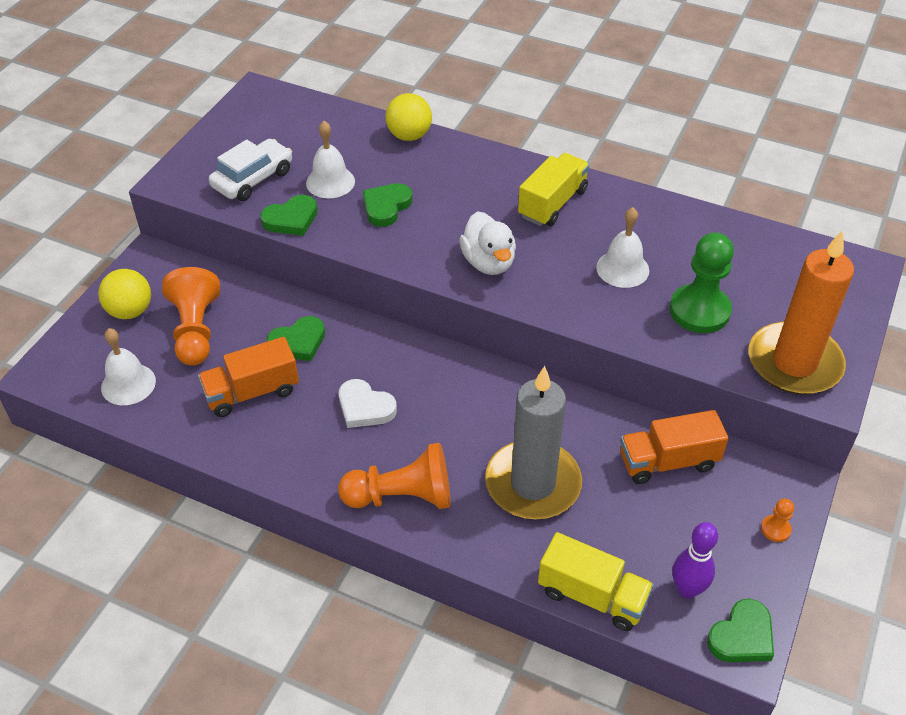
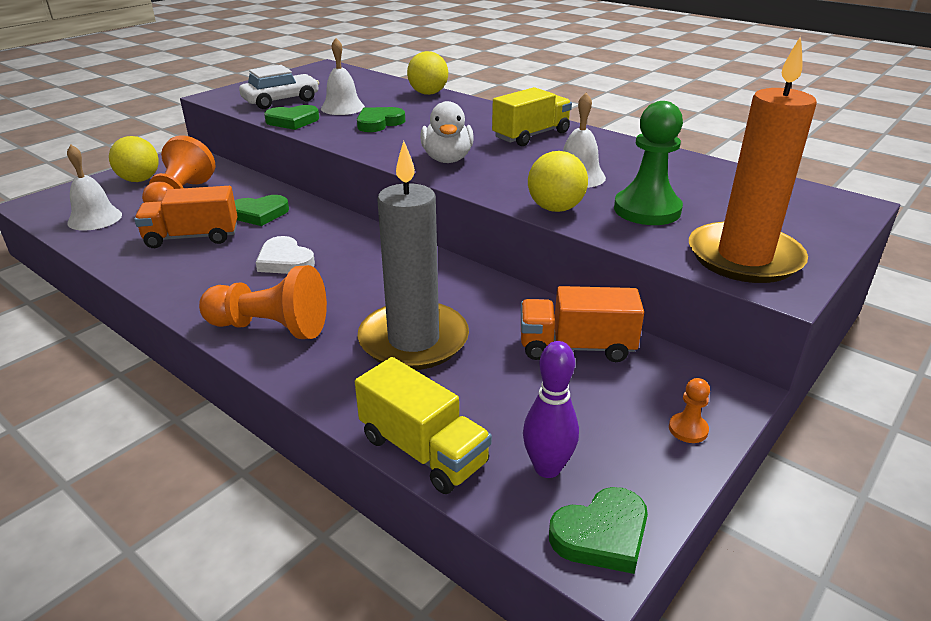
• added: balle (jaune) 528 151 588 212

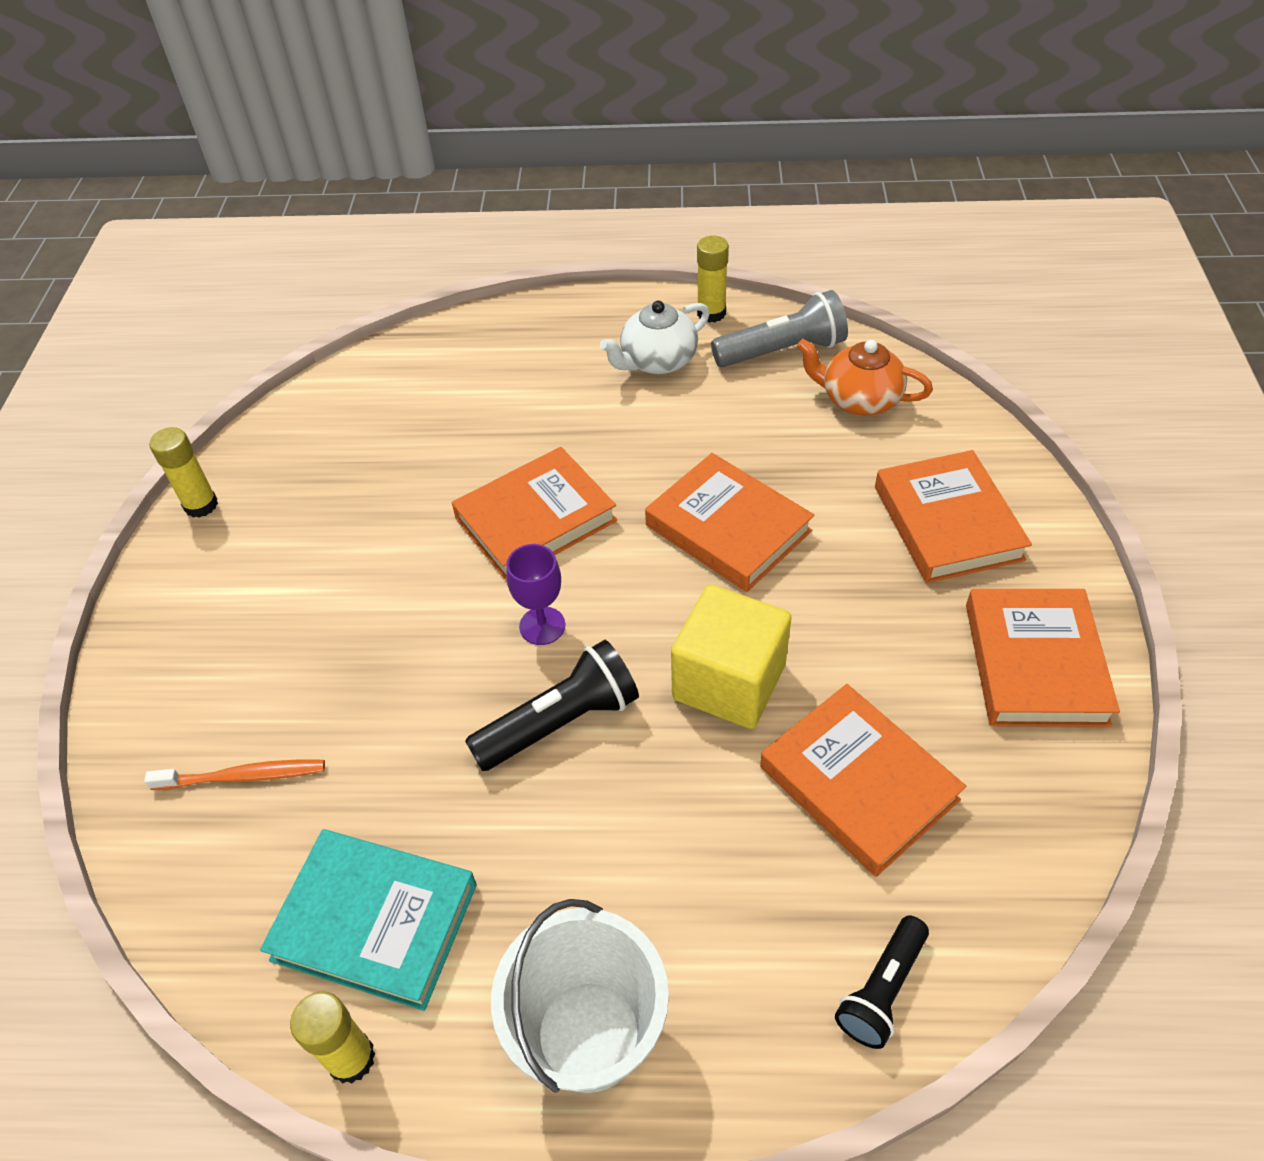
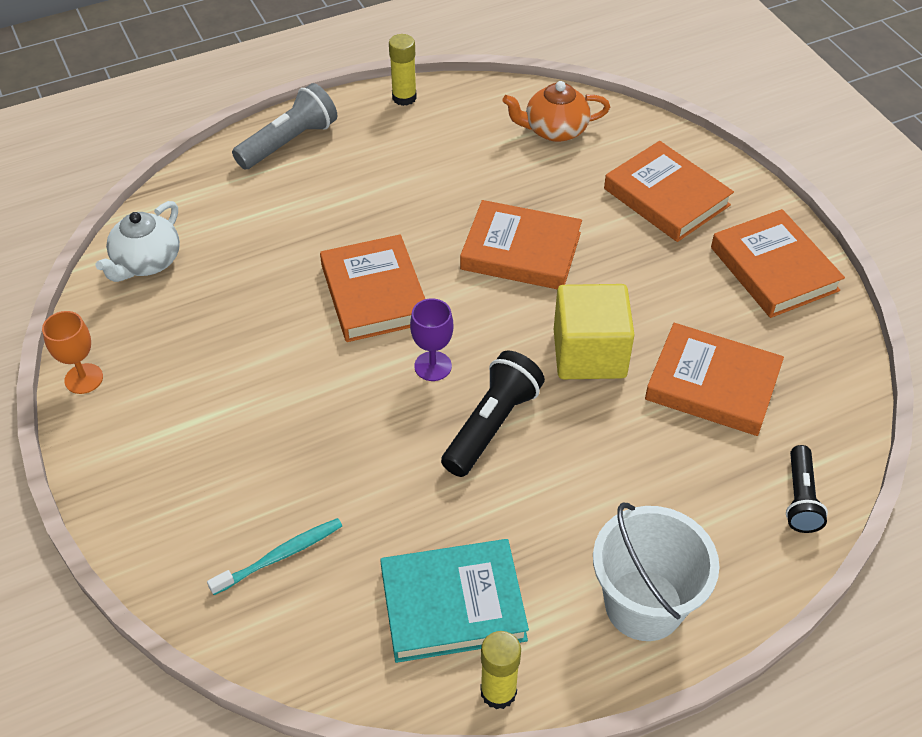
• replaced: bâton de colle (jaune) 149 427 218 518 to verre à pied (orange) 42 311 103 394
• moved: théière (blanc) 600 300 710 374 to 95 201 180 282
• recoloured: brosse à dents (orange) 144 760 325 790 to brosse à dents (turquoise) 207 518 342 595
• moved: lampe de poche (gris) 711 290 848 367 to 232 83 337 169
• turned: livre (orange) 452 447 617 581 = 320 234 425 342 45 degrees counterclockwise

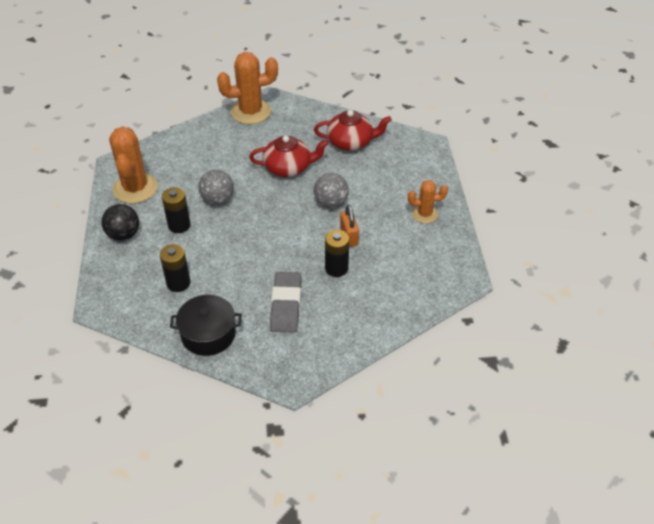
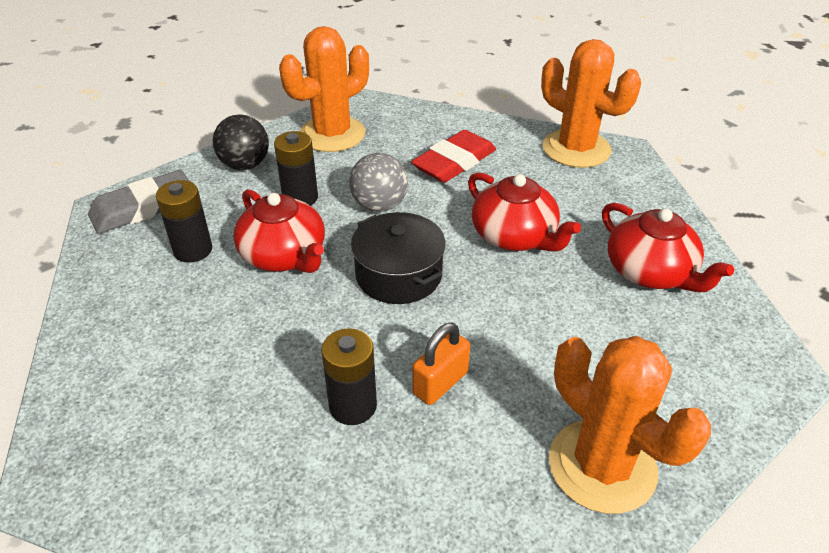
• moved: gomme (gris) 270 272 302 333 to 88 170 189 234
• added: théière (rouge) 233 189 325 273
• moved: marmite (noir) 170 295 242 356 to 351 212 446 304
• added: gomme (rouge) 411 130 496 183
• resized: cactus (orange) 408 180 448 224 = 549 336 711 514 x1.75
• removed: balle (gris) 314 173 349 208

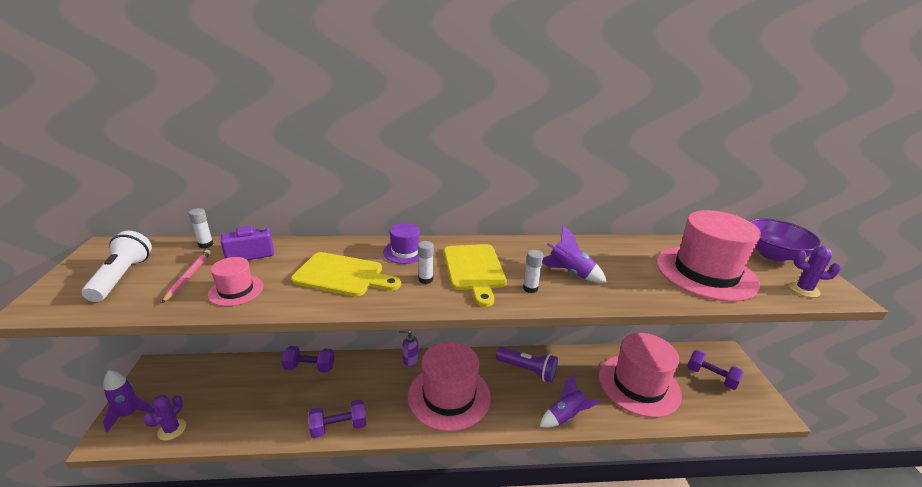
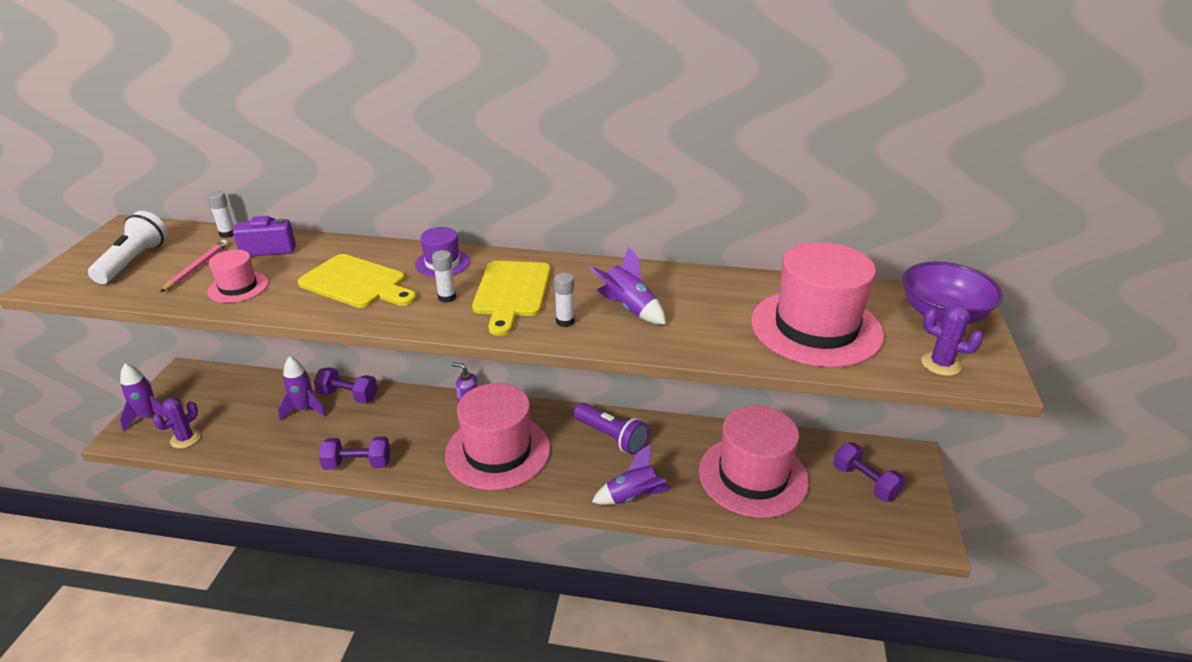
• added: fusée (violet) 278 356 327 421

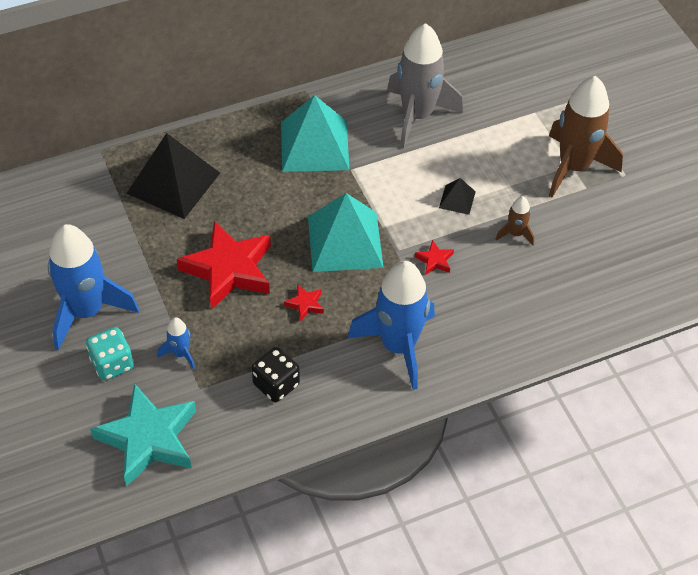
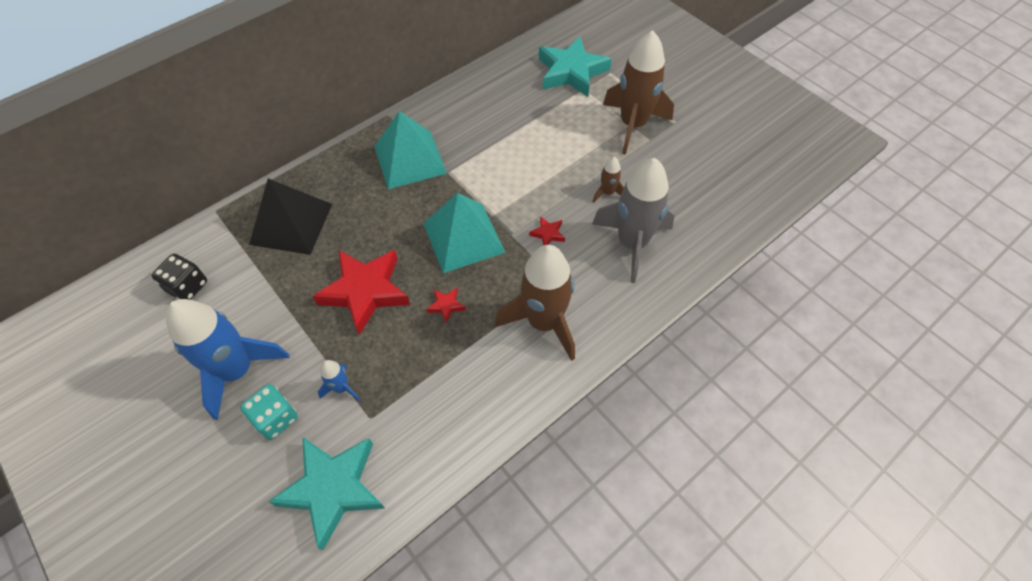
• moved: dé (noir) 252 347 300 402 to 152 254 207 300
• recoloured: fusée (bleu) 347 261 435 390 to fusée (marron) 495 245 575 361
• added: étoile (turquoise) 539 36 612 97
• moved: fusée (gris) 387 23 463 149 to 592 158 674 283
• removed: pyramide (noir) 439 178 476 215

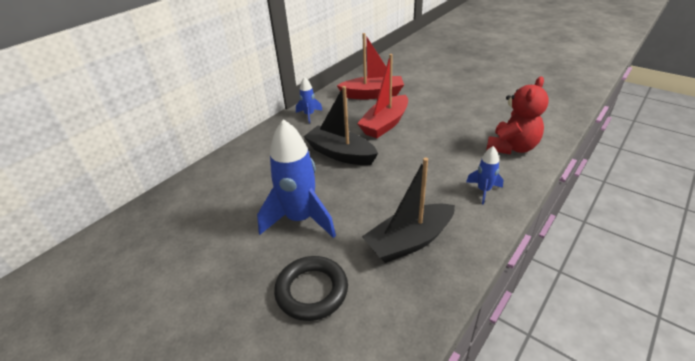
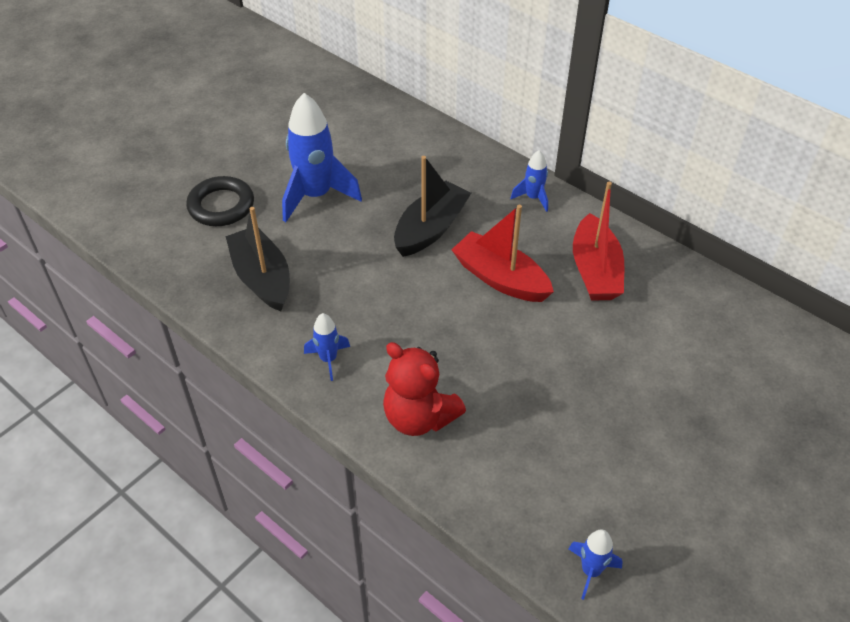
• added: fusée (bleu) 569 529 623 600

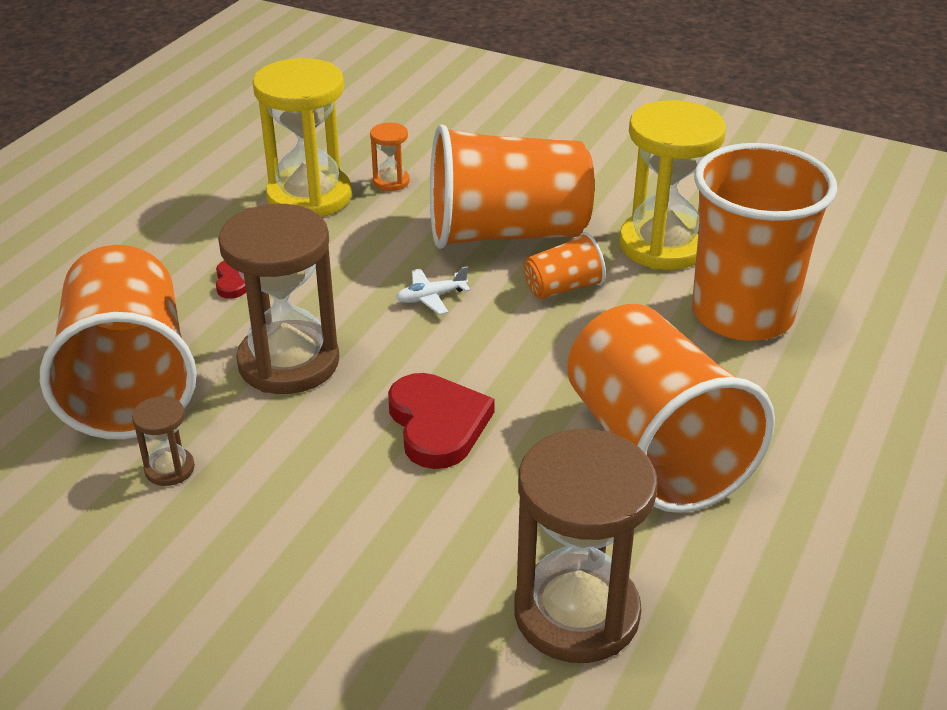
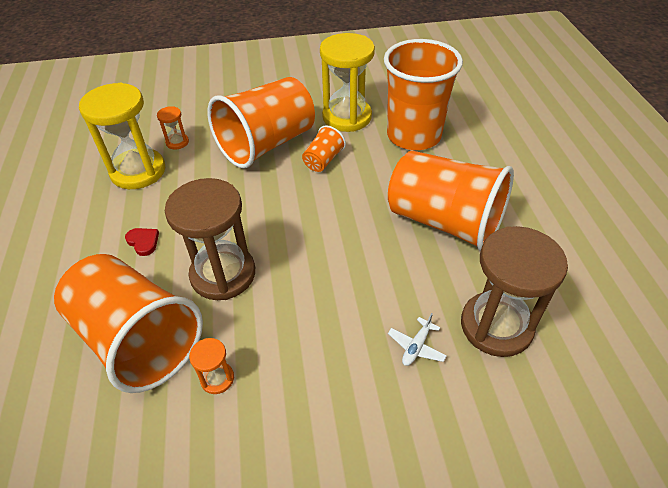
• recoloured: sablier (marron) 132 396 195 486 to sablier (orange) 189 338 234 394
• moved: avion (blanc) 396 266 470 315 to 388 313 447 366
• removed: cœur (rouge) 388 373 495 469

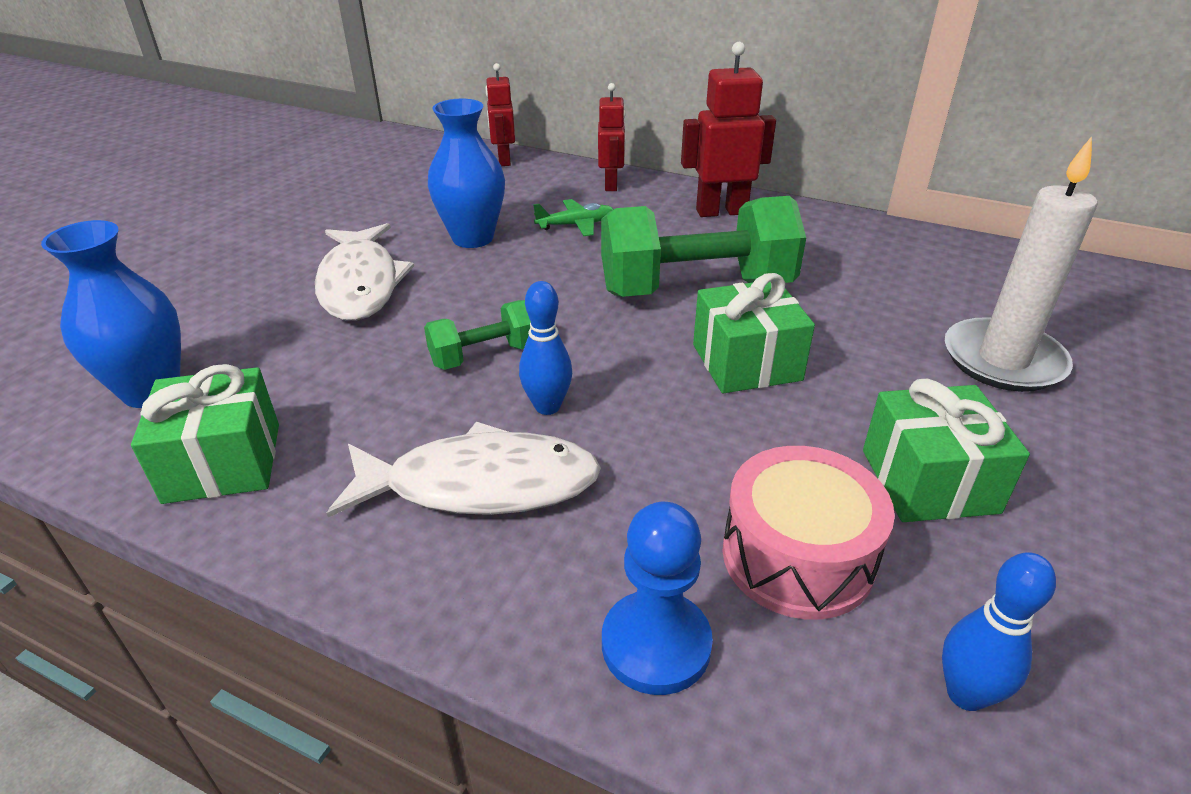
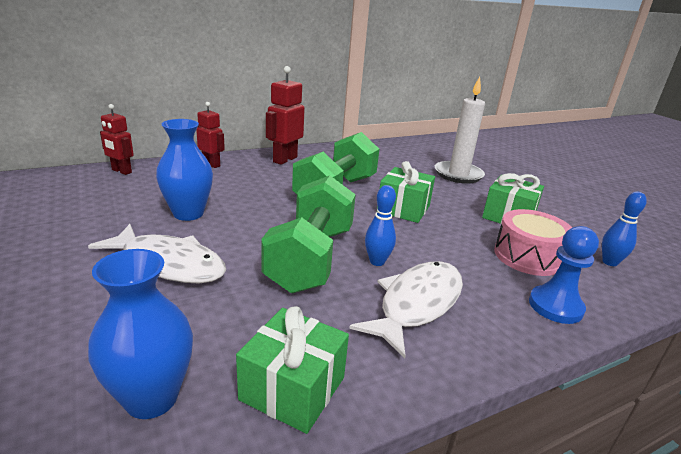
• resized: haltère (vert) 424 300 531 370 = 261 175 356 294 x1.98
• removed: avion (vert) 533 199 614 236

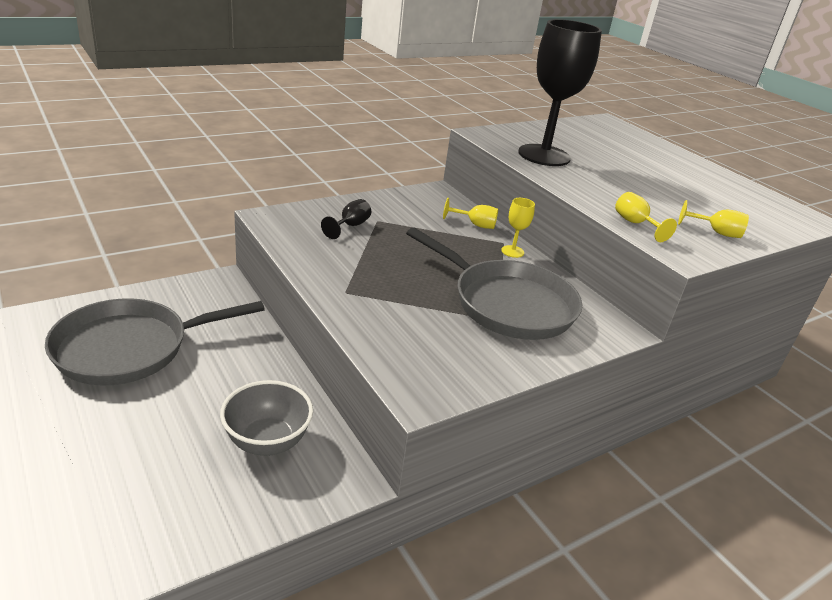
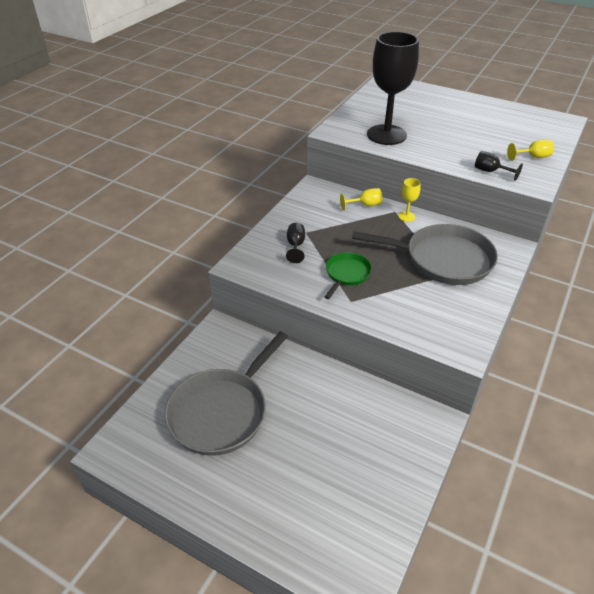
• added: poêle (vert) 325 252 372 299
• recoloured: verre à pied (jaune) 615 192 677 242 to verre à pied (noir) 475 151 523 181
• removed: bol (gris) 220 380 313 456

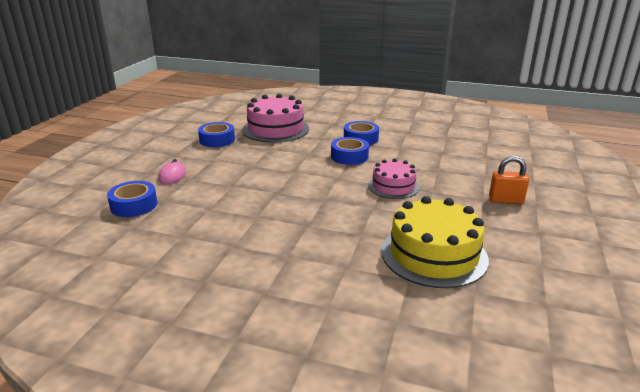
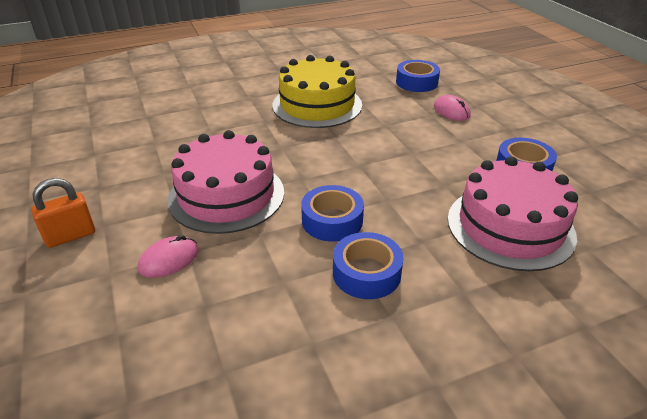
• added: souris (rose) 138 235 199 278
• resized: gâteau (rose) 368 159 420 199 = 168 130 284 234 x1.65
• moved: gâteau (jaune) 381 196 489 288 to 272 55 362 128

